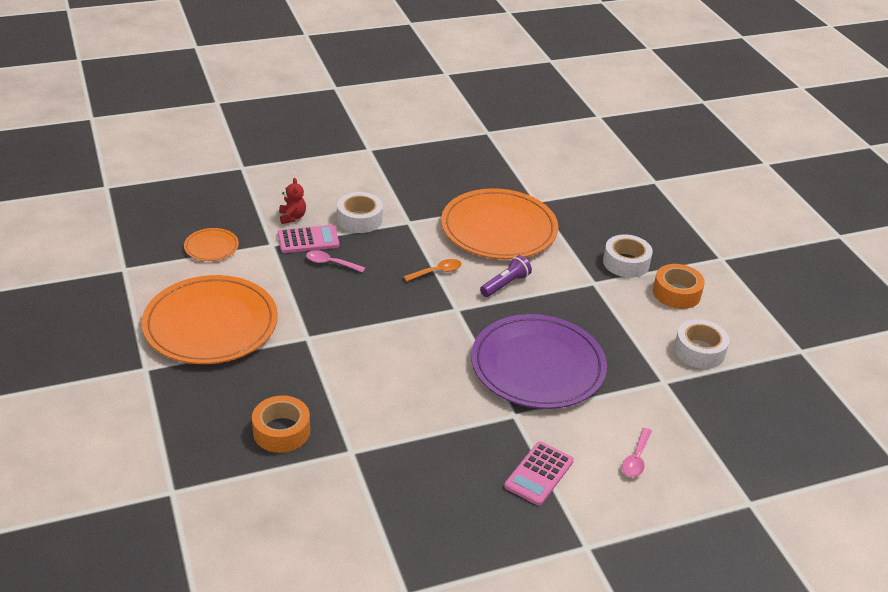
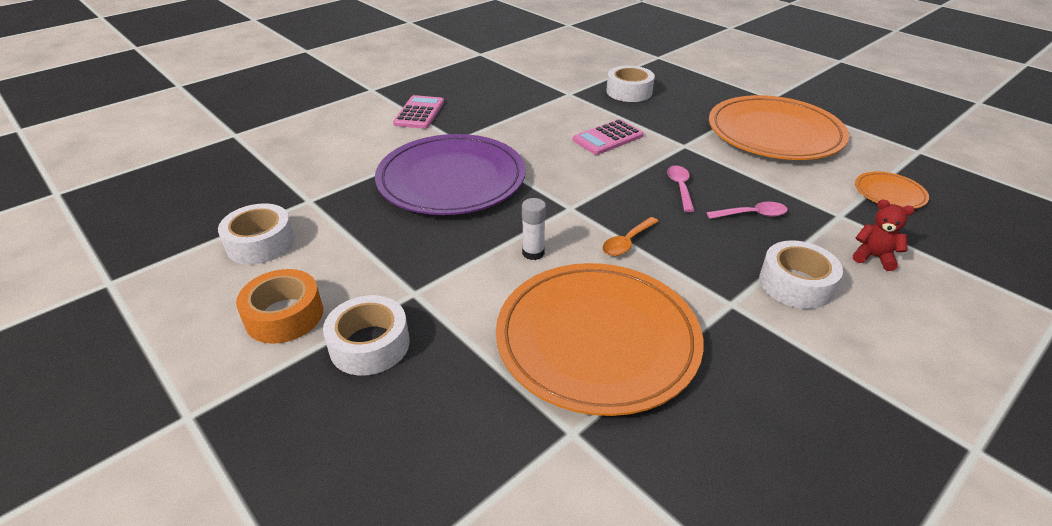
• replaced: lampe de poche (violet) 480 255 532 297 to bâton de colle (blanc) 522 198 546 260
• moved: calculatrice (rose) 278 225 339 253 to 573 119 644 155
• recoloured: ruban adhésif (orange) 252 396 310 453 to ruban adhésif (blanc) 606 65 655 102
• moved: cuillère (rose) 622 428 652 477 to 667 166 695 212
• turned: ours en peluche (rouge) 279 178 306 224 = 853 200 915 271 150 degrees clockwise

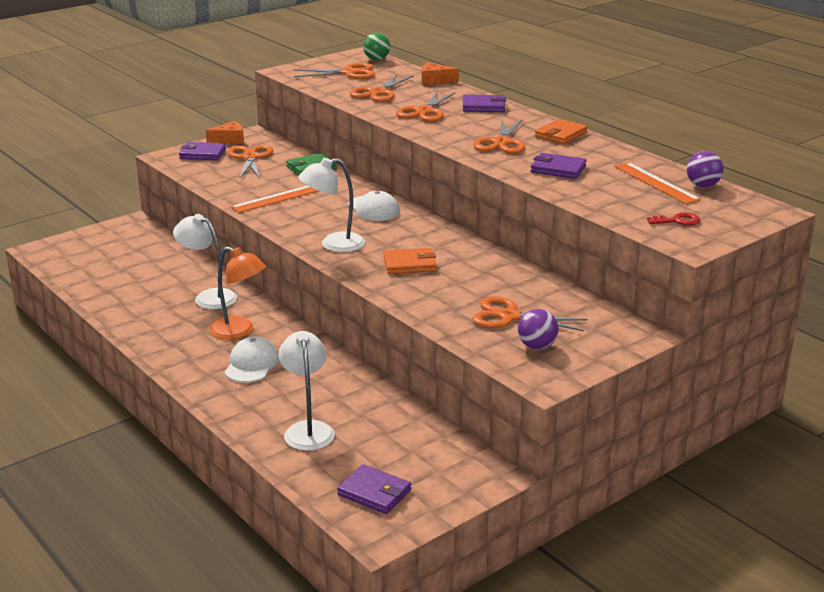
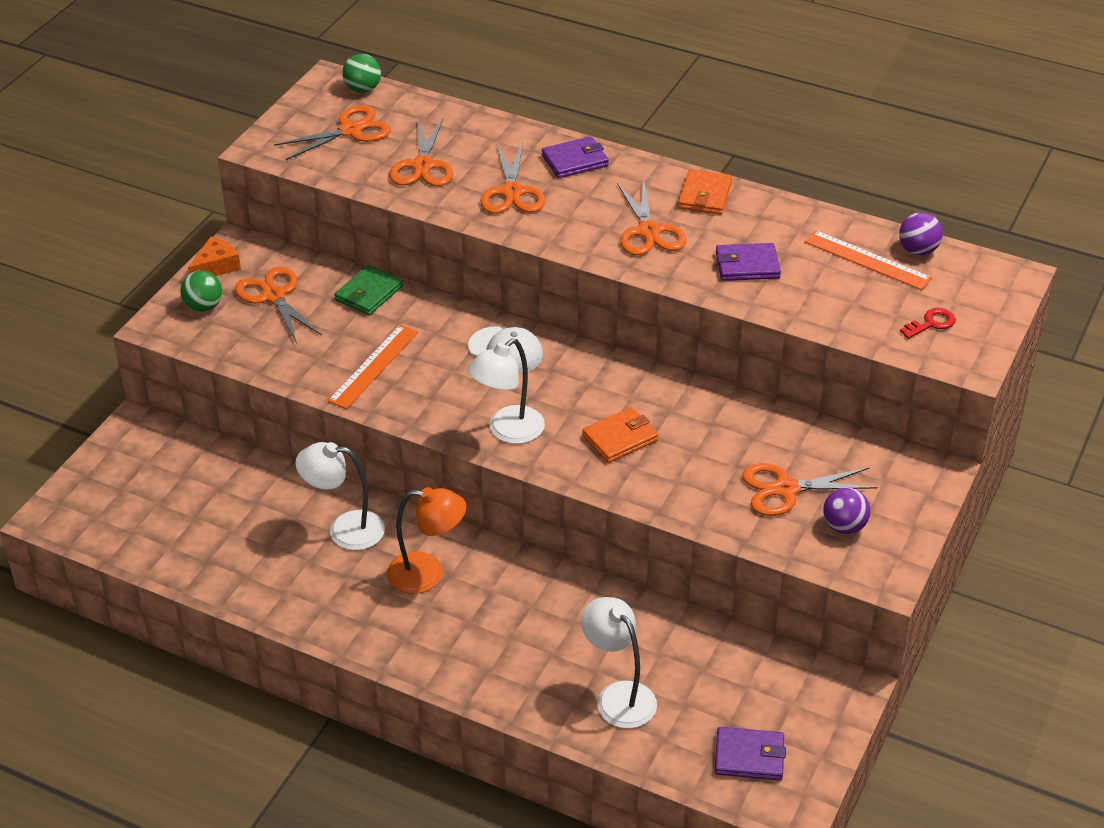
• replaced: portefeuille (violet) 179 142 226 160 to balle (vert) 180 270 222 312
• removed: casquette (blanc) 225 336 279 383
• removed: fromage (orange) 421 62 459 85

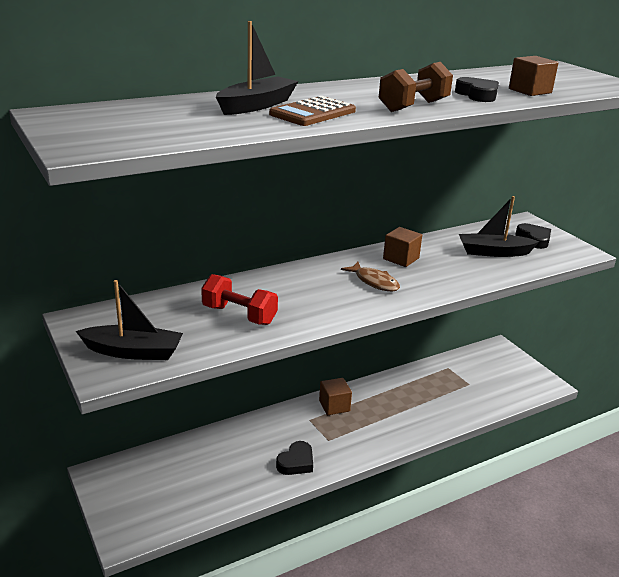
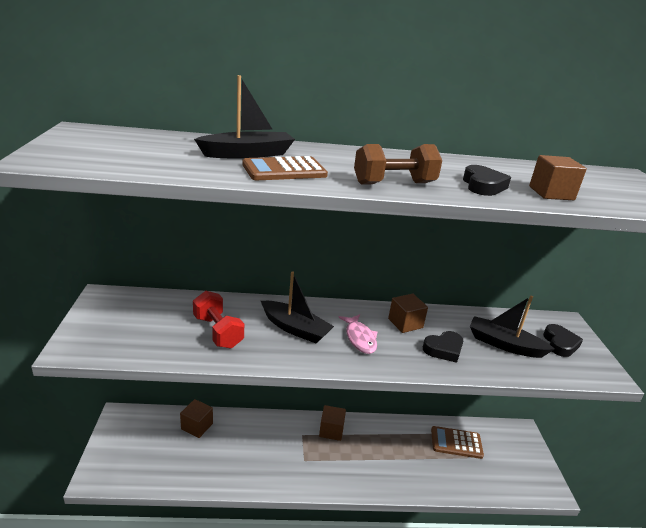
• added: cube (marron) 180 399 213 438
• moved: bateau (noir) 76 280 183 360 to 261 272 334 343
• recoloured: poisson (marron) 341 262 400 291 to poisson (rose) 338 314 377 354
• moved: cœur (noir) 276 441 313 475 to 423 331 463 363
• added: calculatrice (marron) 431 426 484 459

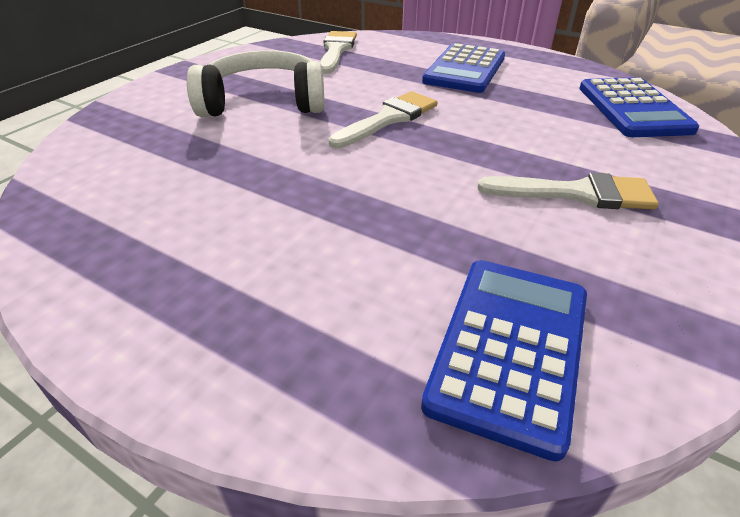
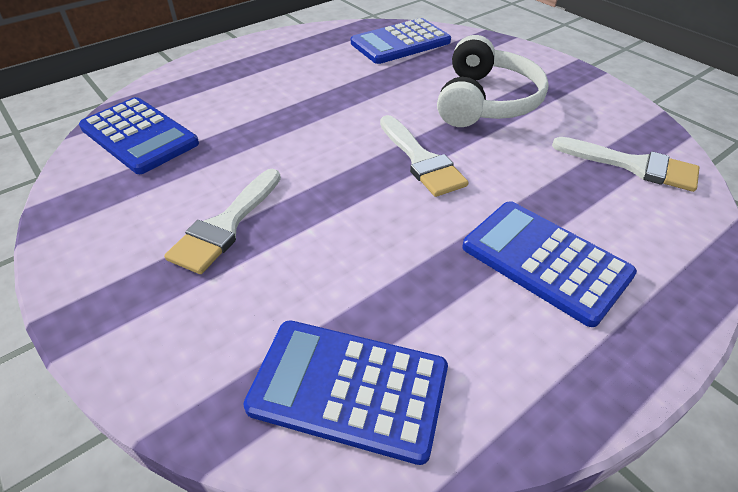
• added: calculatrice (bleu) 351 18 451 64

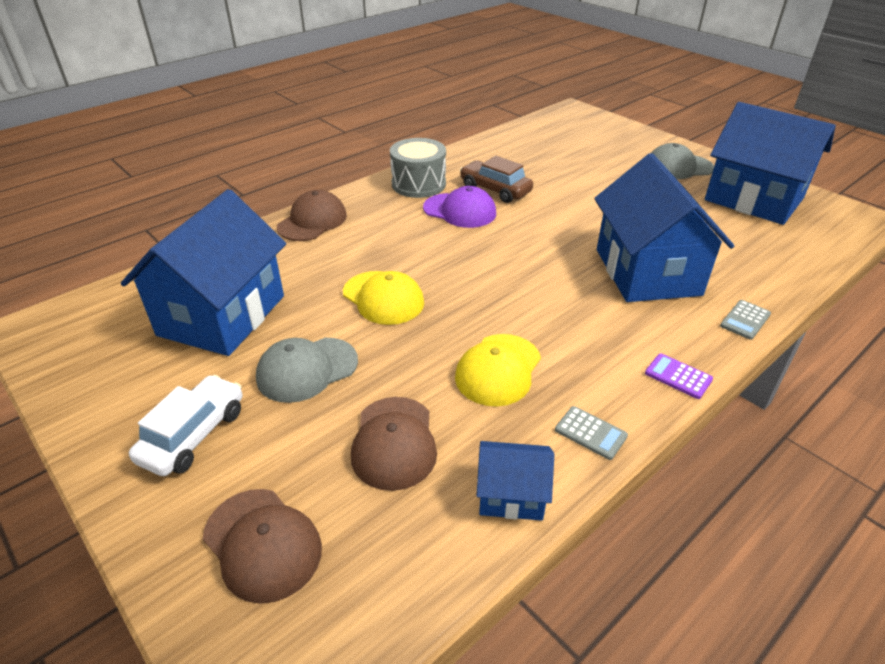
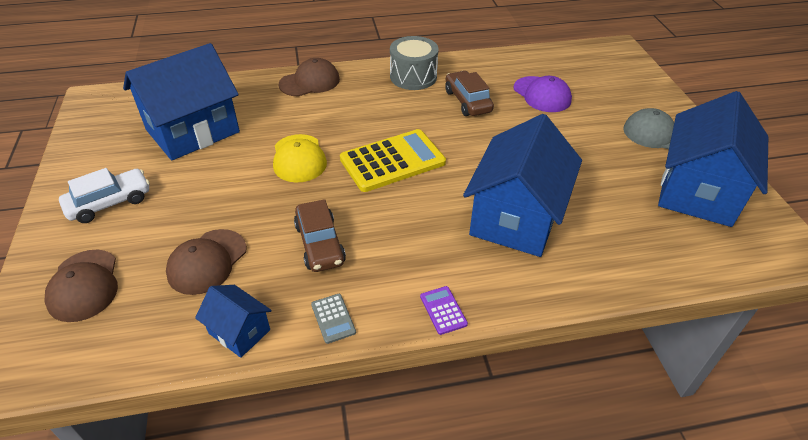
• replaced: casquette (jaune) 455 334 541 407 to voiture (marron) 294 199 346 272
• added: calculatrice (jaune) 340 129 446 192
• moved: casquette (violet) 423 186 496 228 to 514 76 572 112
• turned: maison (bleu) 705 102 836 225 = 658 91 768 227 45 degrees clockwise
• removed: casquette (gris) 256 338 358 403
• removed: calculatrice (gris) 720 300 771 340

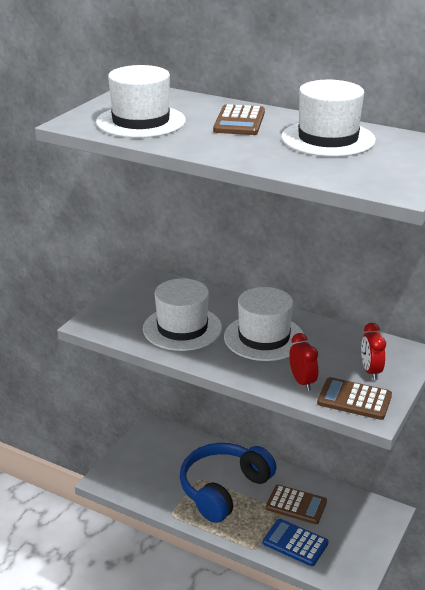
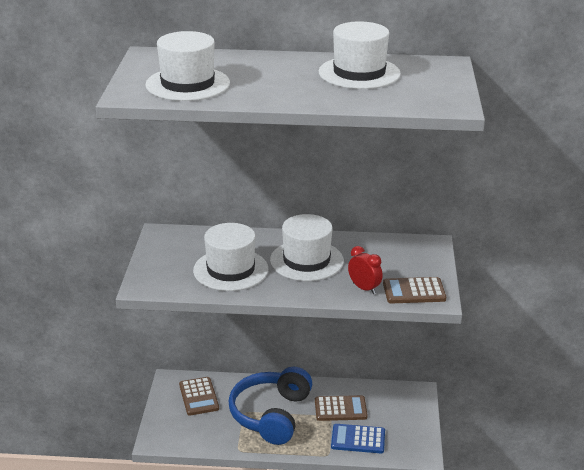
• moved: calculatrice (marron) 213 104 265 135 to 179 377 219 416
• removed: réveil (rouge) 361 323 386 380

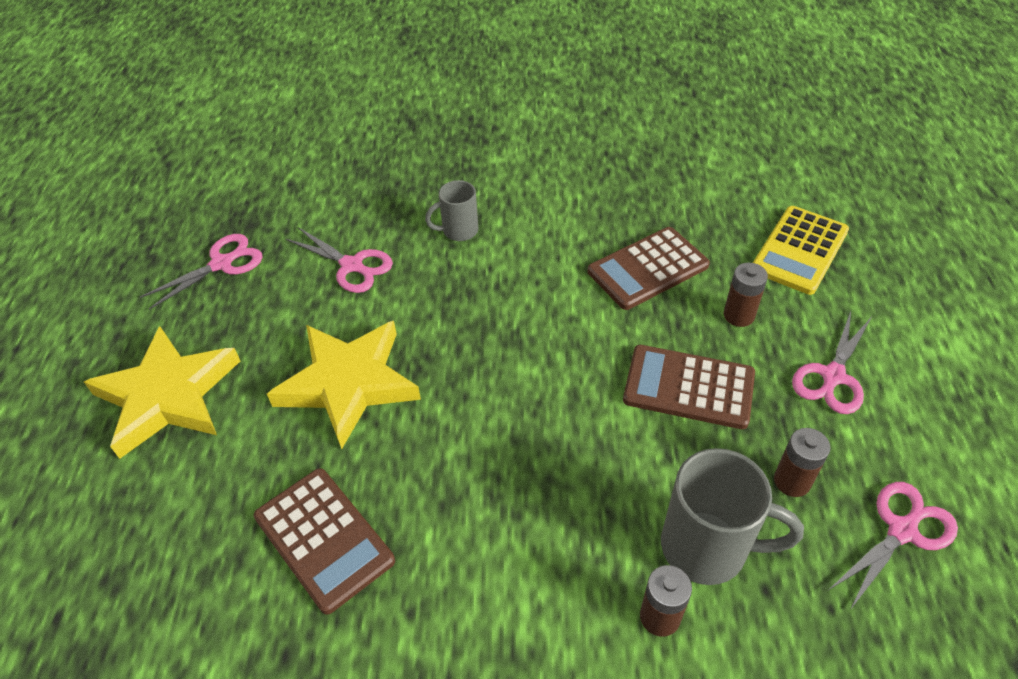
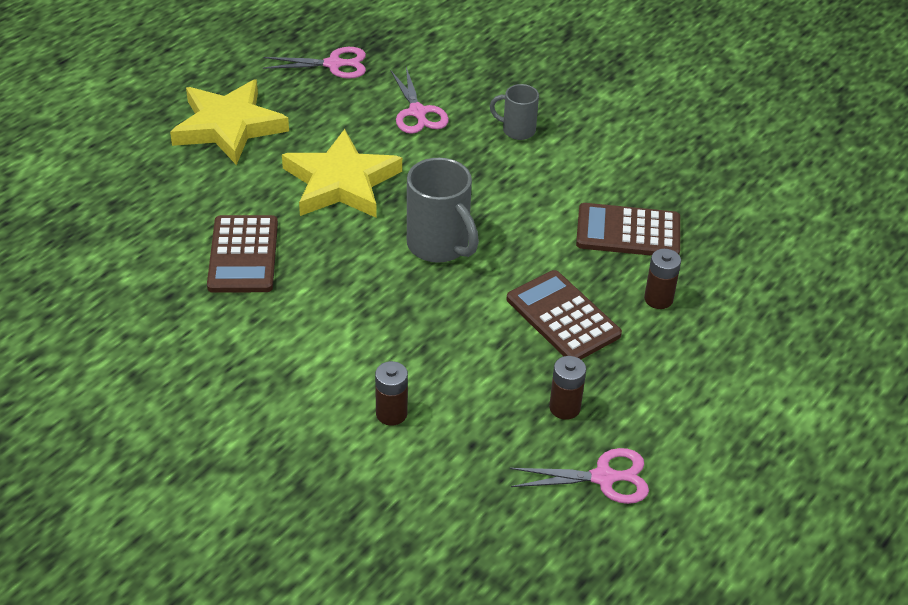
• moved: tasse (gris) 661 448 804 585 to 407 158 479 263
• removed: calculatrice (jaune) 753 206 849 295
• removed: ciseaux (rose) 792 311 871 414

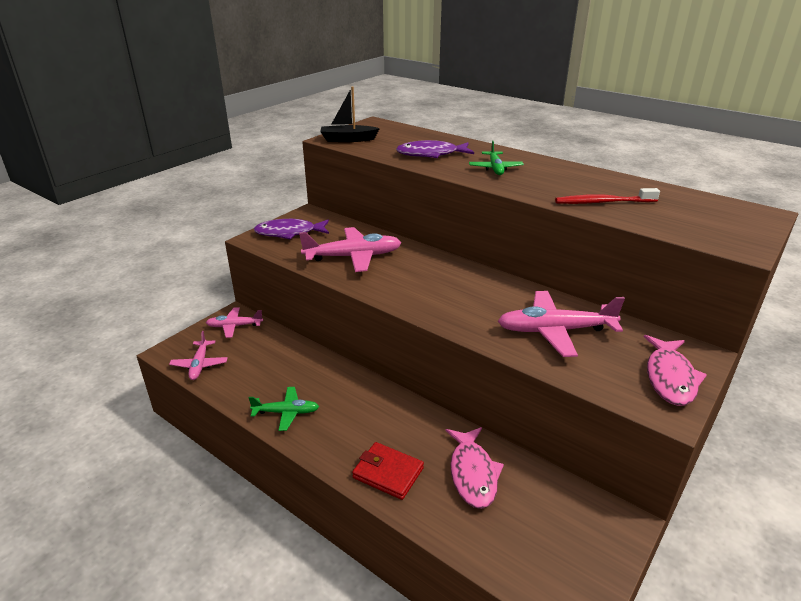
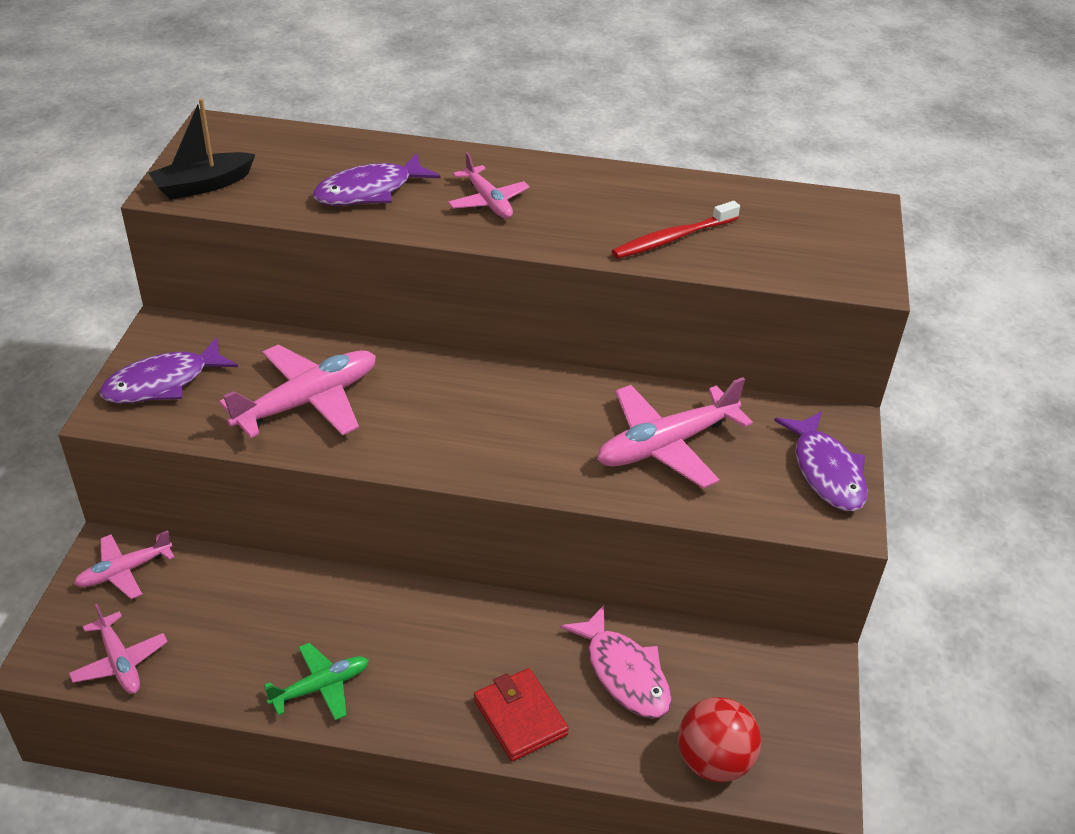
• recoloured: avion (vert) 469 141 524 175 to avion (rose) 448 152 530 219
• turned: portefeuille (rouge) 352 442 424 500 = 474 668 569 761 60 degrees clockwise
• added: balle (rouge) 678 697 761 782
• recoloured: poisson (rose) 644 335 707 406 to poisson (violet) 774 411 868 511

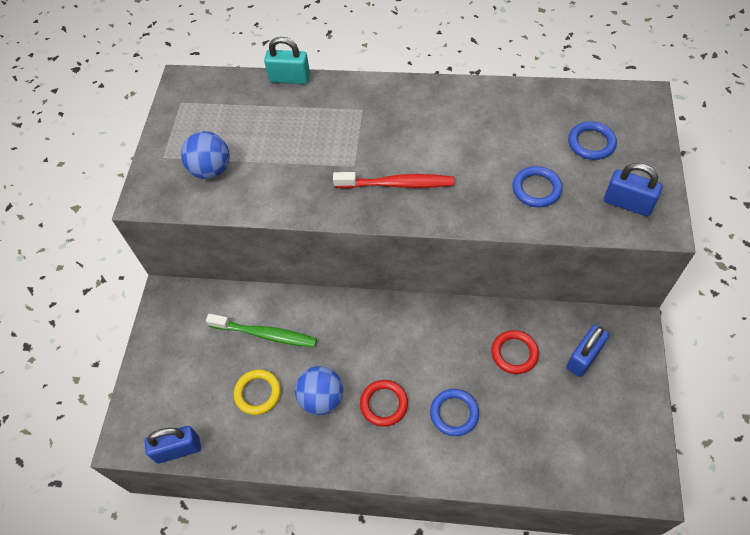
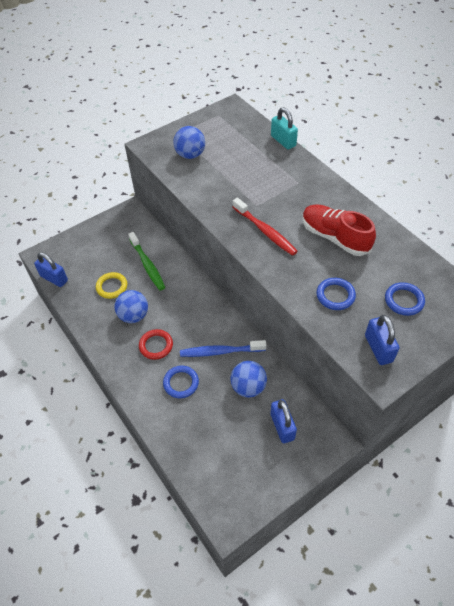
• added: brosse à dents (bleu) 180 340 267 357
• replaced: anneau (rouge) 491 330 539 374 to balle (bleu) 230 361 267 398
• turned: cadenas (bleu) 566 325 609 377 = 270 399 297 443 75 degrees clockwise
• added: chaussure (rouge) 302 204 376 256

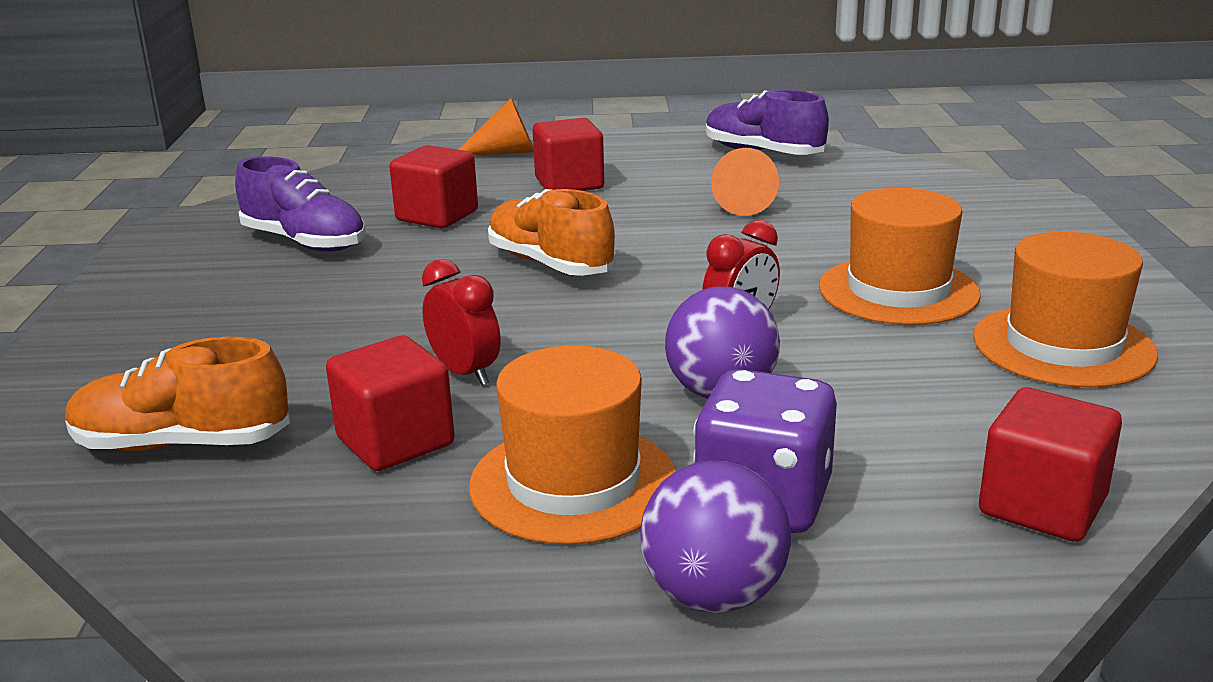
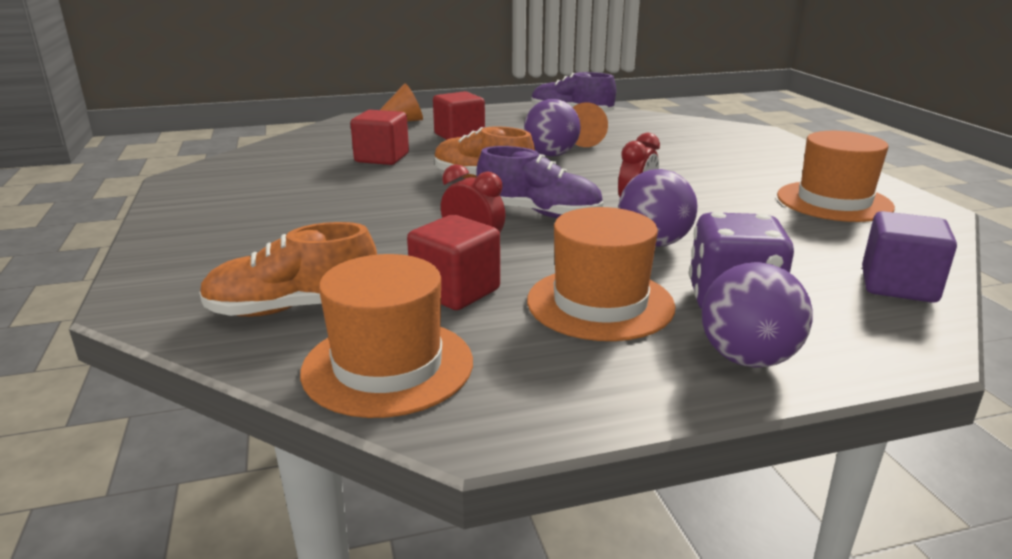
• moved: chapeau (orange) 819 188 981 325 to 300 254 473 418
• moved: chaussure (violet) 235 156 366 251 to 476 146 603 218
• added: balle (violet) 524 99 580 156
• recoloured: cube (rouge) 979 387 1122 542 to cube (violet) 862 211 957 303

